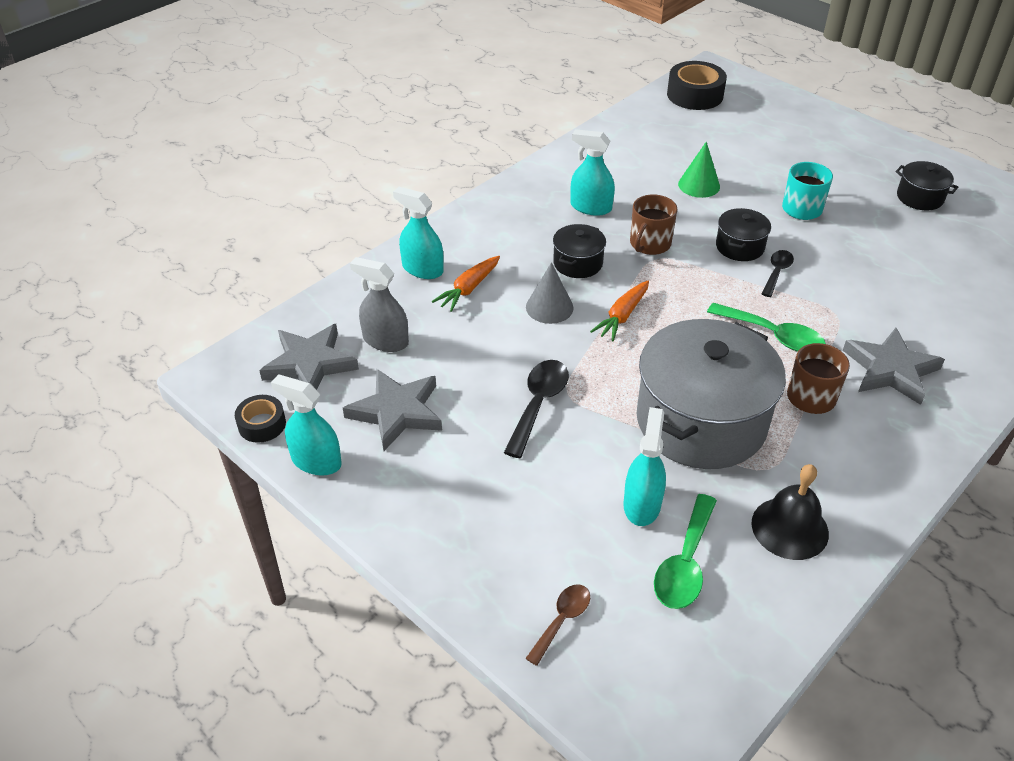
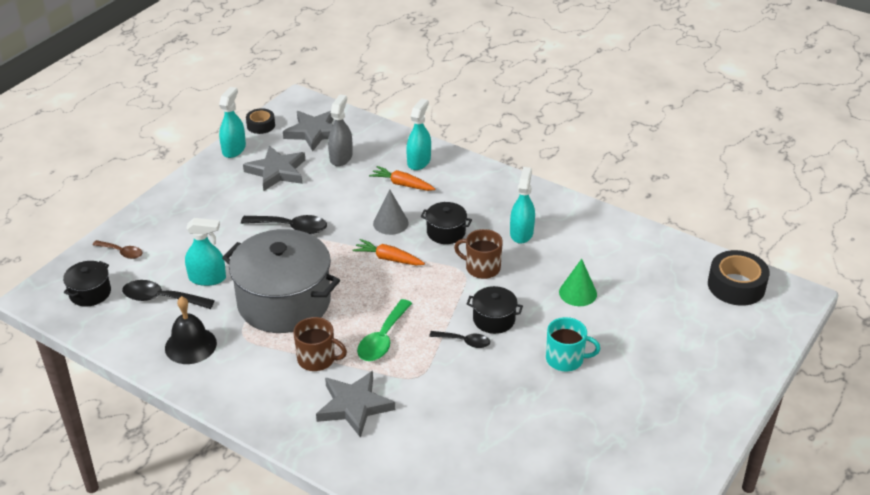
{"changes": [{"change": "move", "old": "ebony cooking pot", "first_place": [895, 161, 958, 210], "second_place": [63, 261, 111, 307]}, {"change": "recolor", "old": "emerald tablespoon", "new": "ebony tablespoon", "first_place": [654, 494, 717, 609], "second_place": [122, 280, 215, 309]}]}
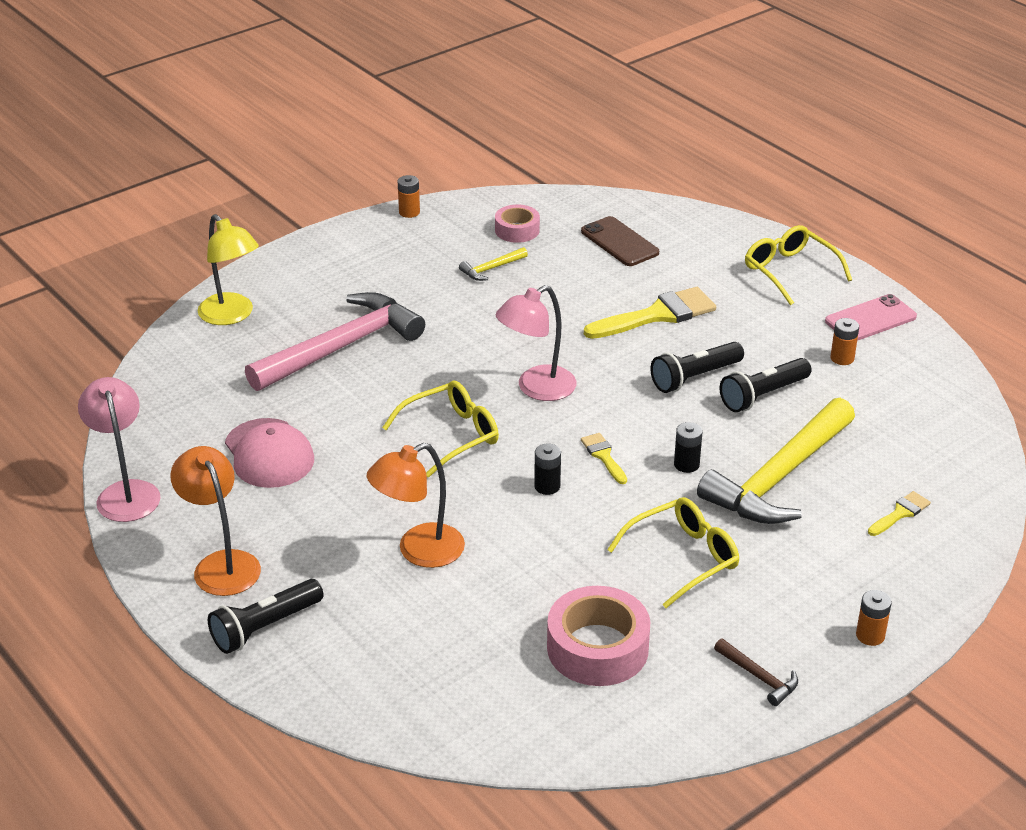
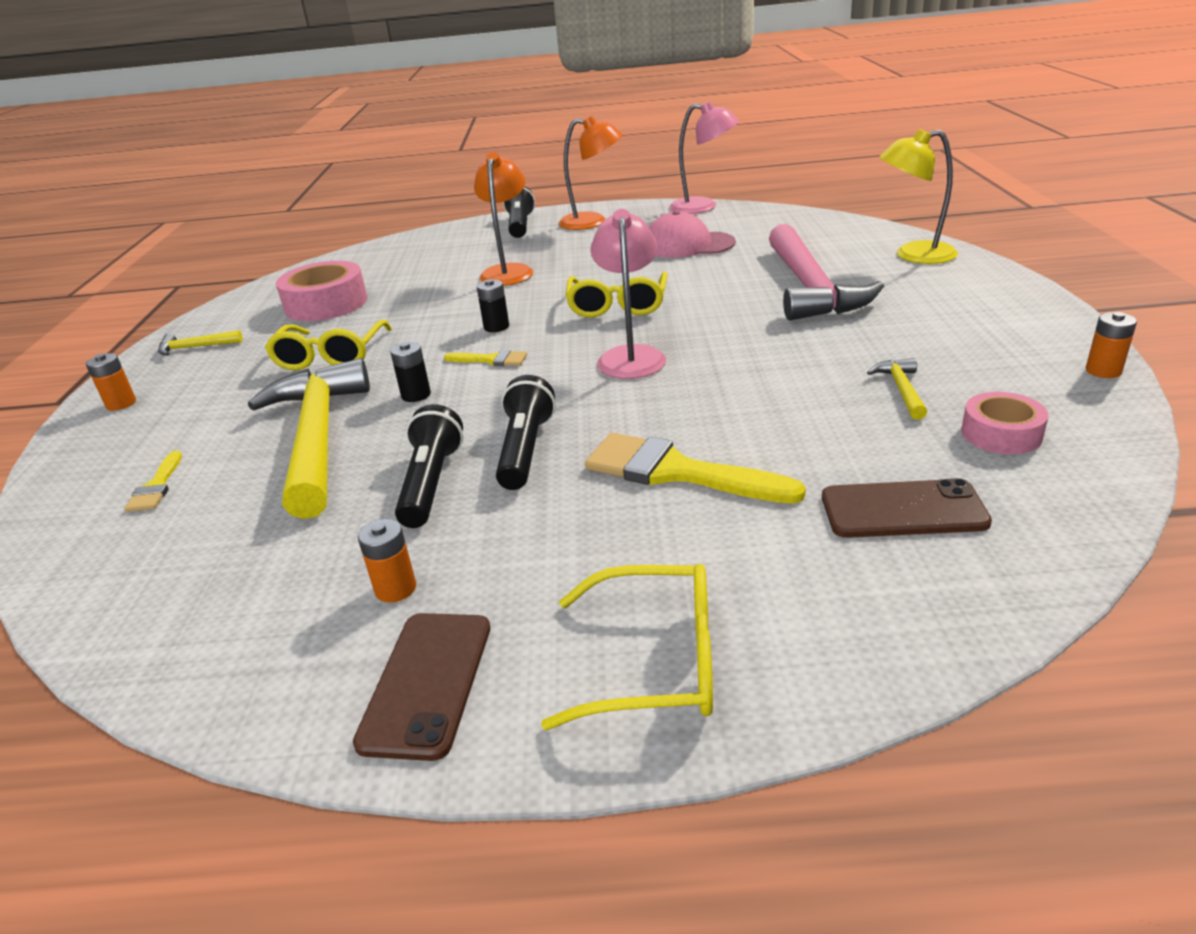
{"changes": [{"change": "rotate", "old": "bright yellow paint brush", "first_place": [584, 287, 716, 339], "second_place": [585, 433, 806, 504], "degrees": 105}, {"change": "recolor", "old": "rosy smartphone", "new": "dark brown smartphone", "first_place": [825, 294, 917, 341], "second_place": [353, 613, 490, 761]}, {"change": "recolor", "old": "dark brown carpenter's hammer", "new": "bright yellow carpenter's hammer", "first_place": [714, 639, 798, 706], "second_place": [158, 330, 243, 356]}]}
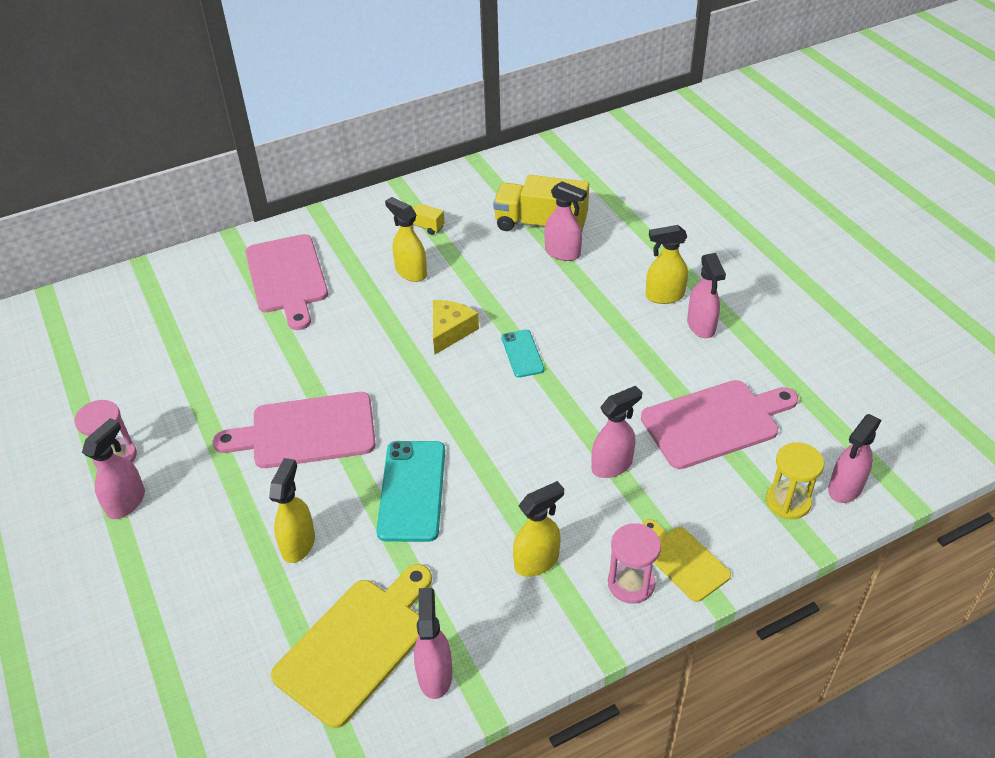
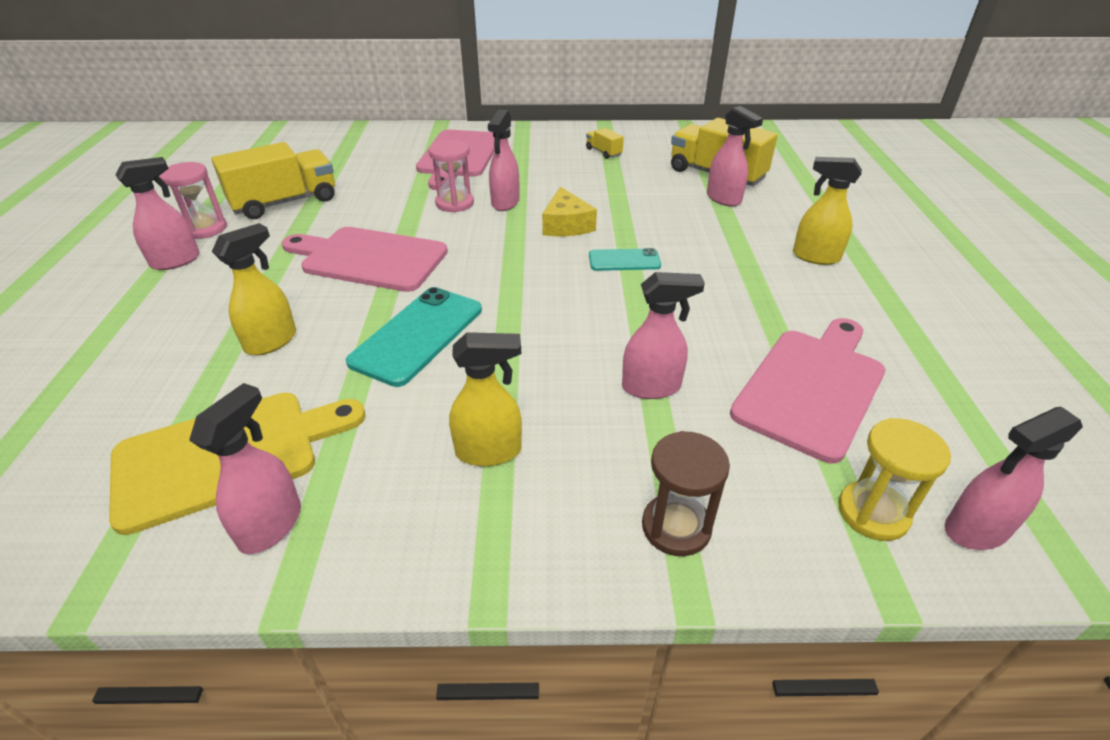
{"changes": [{"change": "delete", "old": "bright yellow spray bottle", "first_place": [385, 197, 427, 282]}, {"change": "move", "old": "rosy spray bottle", "first_place": [687, 253, 726, 338], "second_place": [488, 109, 519, 211]}, {"change": "rotate", "old": "bright yellow piece of cheese", "first_place": [433, 300, 479, 354], "second_place": [542, 187, 597, 236], "degrees": 120}, {"change": "rotate", "old": "turquoise smartphone", "first_place": [502, 330, 544, 378], "second_place": [589, 248, 661, 271], "degrees": 75}, {"change": "rotate", "old": "rosy bread board", "first_place": [641, 380, 798, 469], "second_place": [730, 318, 885, 464], "degrees": -60}, {"change": "replace", "old": "bright yellow bread board", "new": "dark brown hourglass", "first_place": [642, 519, 731, 602], "second_place": [642, 431, 730, 556]}, {"change": "move", "old": "rosy hourglass", "first_place": [608, 523, 661, 604], "second_place": [428, 140, 474, 212]}, {"change": "insert", "new": "bright yellow truck", "second_place": [211, 142, 335, 219]}]}
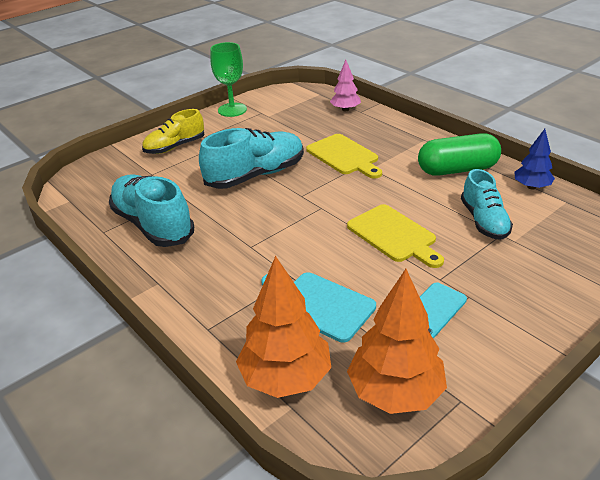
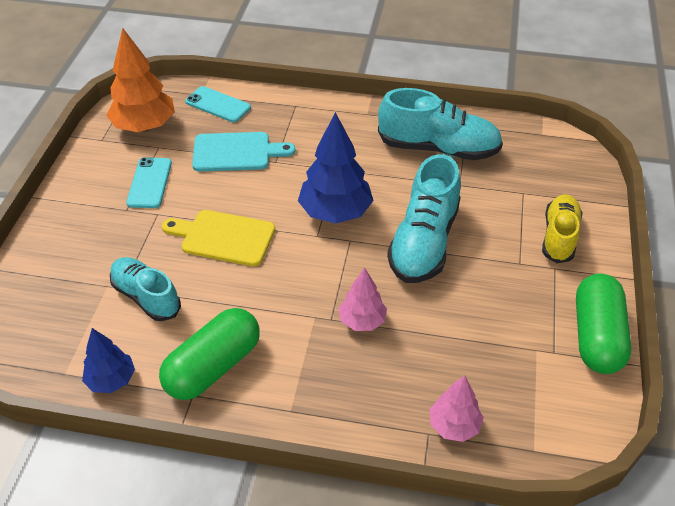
{"changes": [{"change": "replace", "old": "emerald wine glass", "new": "emerald pill shape", "first_place": [210, 42, 247, 117], "second_place": [576, 274, 632, 374]}, {"change": "replace", "old": "bright yellow bread board", "new": "rosy toy tree", "first_place": [306, 134, 382, 179], "second_place": [338, 267, 387, 331]}, {"change": "replace", "old": "bright orange toy tree", "new": "turquoise smartphone", "first_place": [236, 256, 331, 398], "second_place": [185, 86, 251, 122]}, {"change": "insert", "new": "blue toy tree", "second_place": [298, 112, 374, 224]}]}
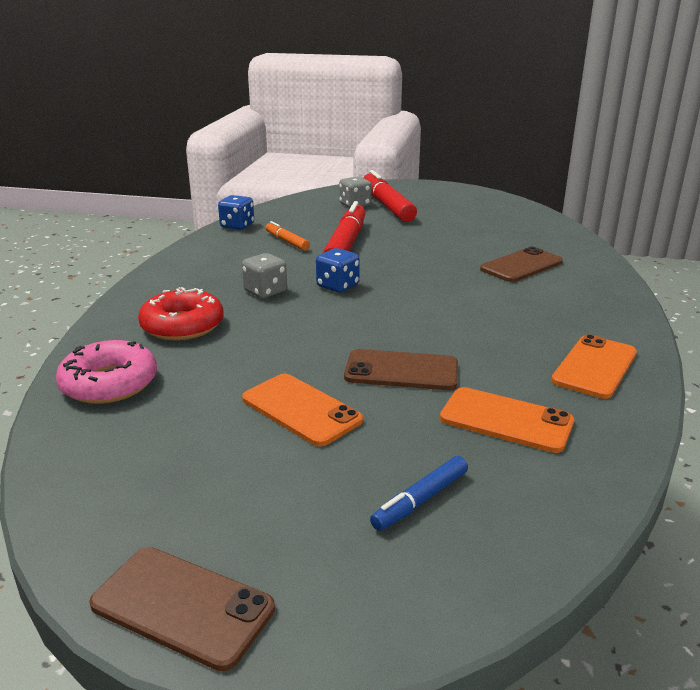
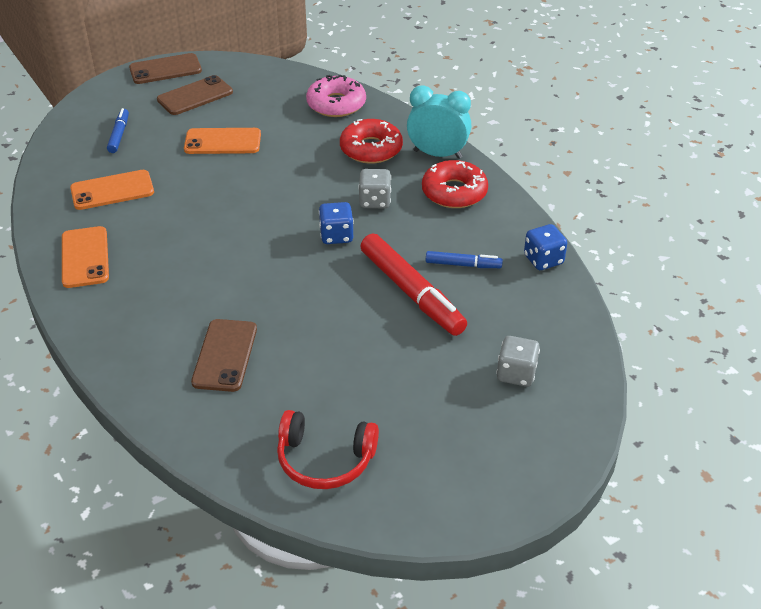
{"changes": [{"change": "delete", "old": "red felt pen", "first_place": [364, 170, 417, 222]}, {"change": "recolor", "old": "bright orange felt pen", "new": "blue felt pen", "first_place": [266, 221, 310, 251], "second_place": [426, 251, 503, 268]}, {"change": "move", "old": "dark brown smartphone", "first_place": [344, 349, 458, 390], "second_place": [157, 75, 233, 115]}, {"change": "insert", "new": "turquoise bedside clock", "second_place": [407, 85, 471, 159]}, {"change": "insert", "new": "red doughnut", "second_place": [422, 160, 488, 208]}, {"change": "insert", "new": "red headset", "second_place": [277, 410, 379, 489]}]}
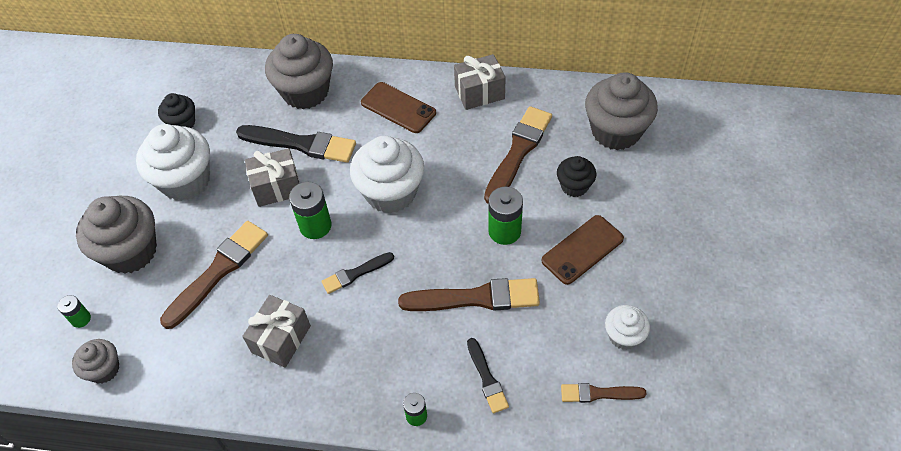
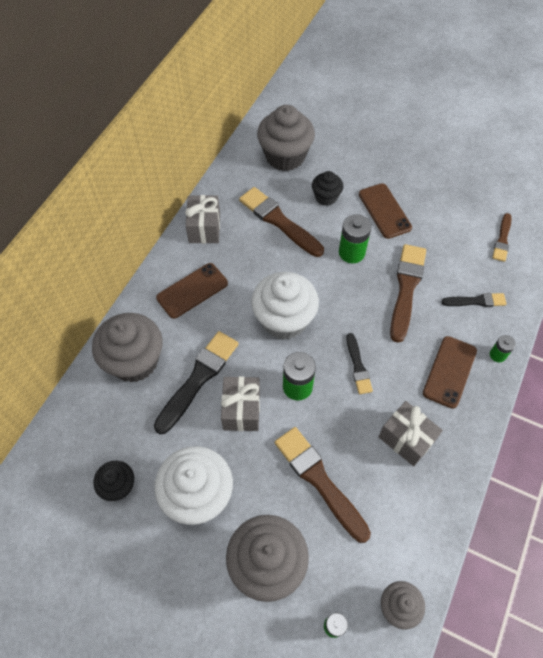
{"changes": [{"change": "delete", "old": "pure white fairy cake", "first_place": [605, 305, 650, 350]}, {"change": "insert", "new": "dark brown smartphone", "second_place": [423, 336, 477, 409]}]}
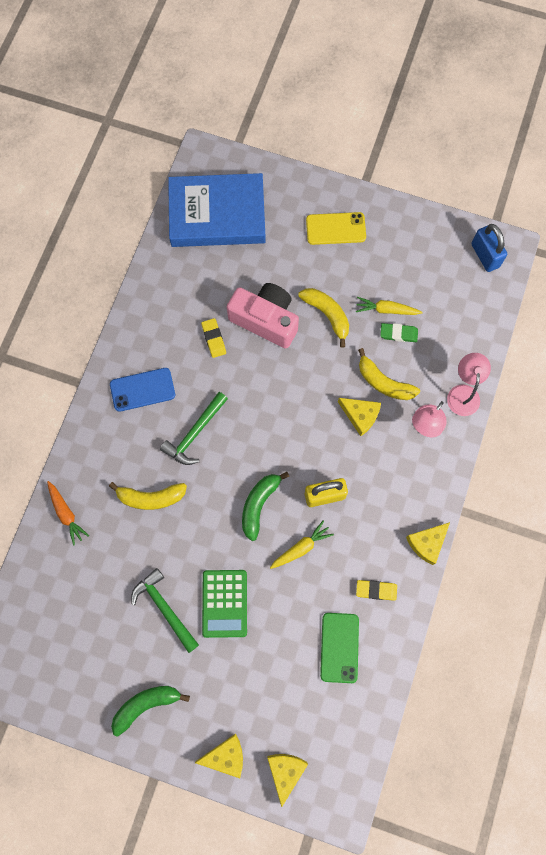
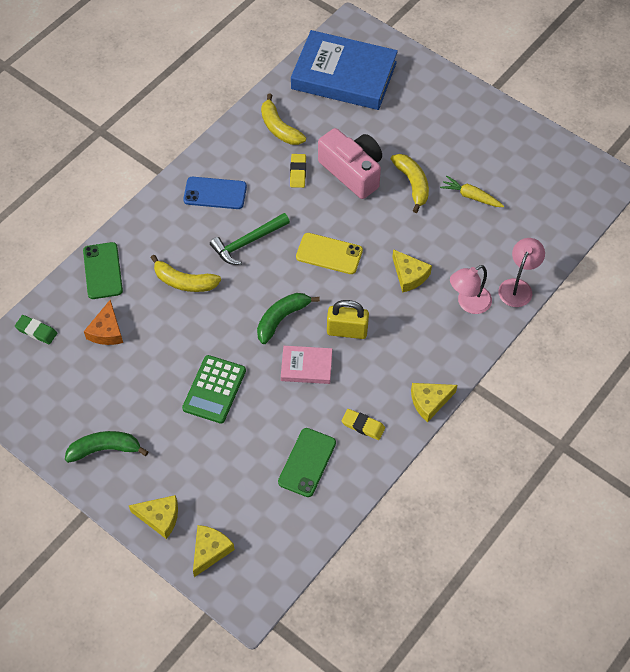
{"changes": [{"change": "move", "old": "bright yellow smartphone", "first_place": [306, 212, 366, 245], "second_place": [296, 233, 363, 274]}, {"change": "delete", "old": "blue lock", "first_place": [471, 224, 507, 272]}, {"change": "move", "old": "emerald gum eraser", "first_place": [380, 323, 418, 342], "second_place": [15, 315, 57, 345]}, {"change": "move", "old": "bright yellow banana fruit", "first_place": [358, 348, 420, 400], "second_place": [261, 94, 306, 145]}, {"change": "replace", "old": "bright orange root vegetable", "new": "emerald smartphone", "first_place": [47, 481, 89, 546], "second_place": [83, 242, 123, 299]}, {"change": "replace", "old": "bright yellow root vegetable", "new": "rosy book", "first_place": [270, 520, 334, 569], "second_place": [281, 346, 332, 384]}, {"change": "delete", "old": "emerald carpenter's hammer", "first_place": [131, 568, 199, 653]}, {"change": "insert", "new": "bright orange piece of cheese", "second_place": [84, 300, 123, 345]}]}
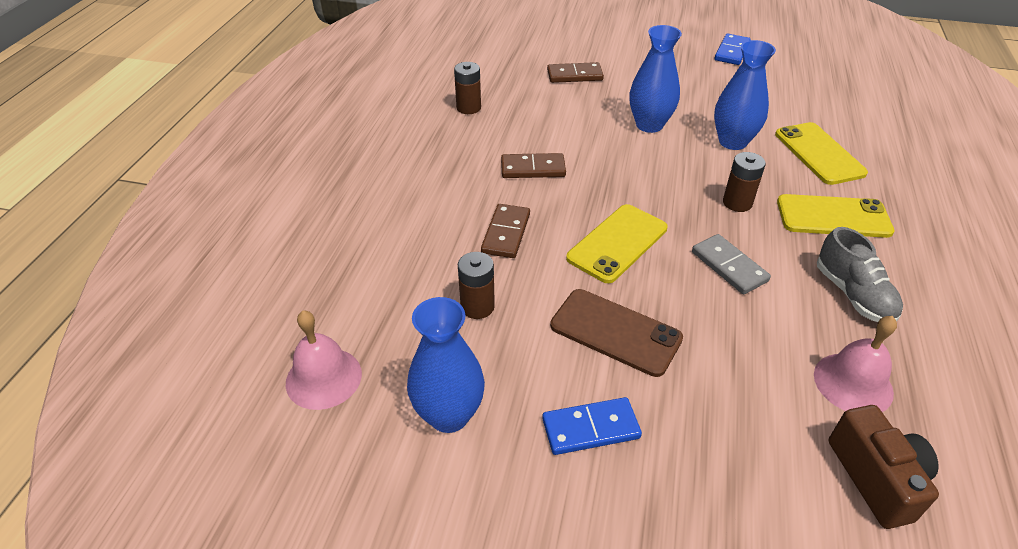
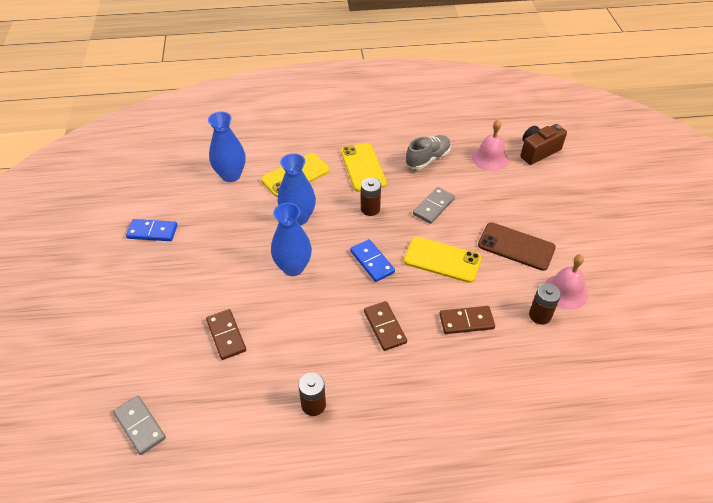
{"changes": [{"change": "rotate", "old": "dark brown smartphone", "first_place": [550, 289, 683, 377], "second_place": [478, 222, 556, 271], "degrees": -75}, {"change": "move", "old": "blue tall vase", "first_place": [407, 297, 485, 433], "second_place": [208, 111, 245, 182]}, {"change": "move", "old": "rosy bell", "first_place": [286, 310, 362, 410], "second_place": [545, 254, 588, 310]}, {"change": "move", "old": "blue domino piece", "first_place": [542, 397, 642, 455], "second_place": [350, 239, 395, 282]}, {"change": "insert", "new": "gray domino piece", "second_place": [113, 396, 166, 455]}]}
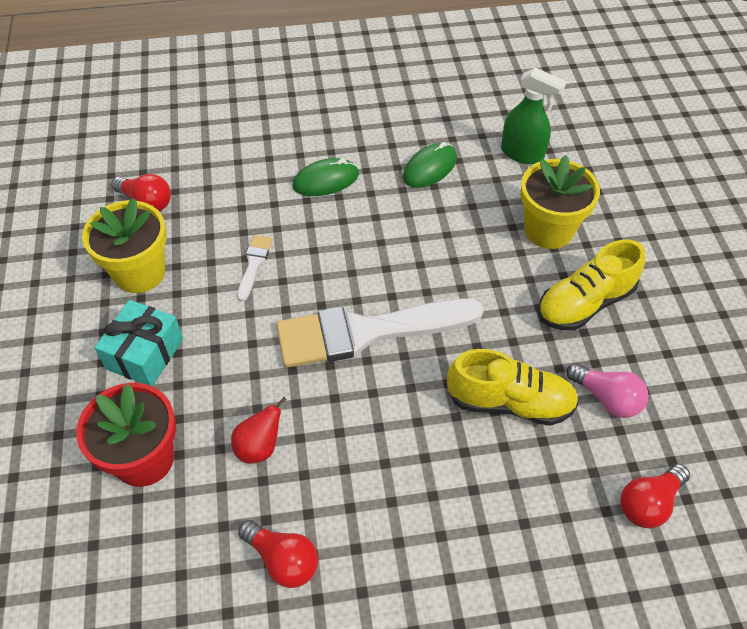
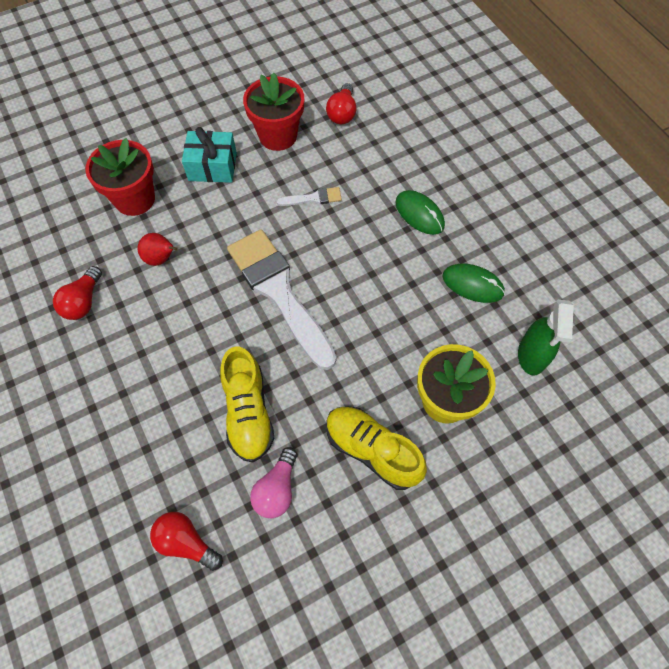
{"changes": [{"change": "recolor", "old": "bright yellow potted plant", "new": "red potted plant", "first_place": [82, 198, 167, 293], "second_place": [243, 73, 304, 151]}]}
